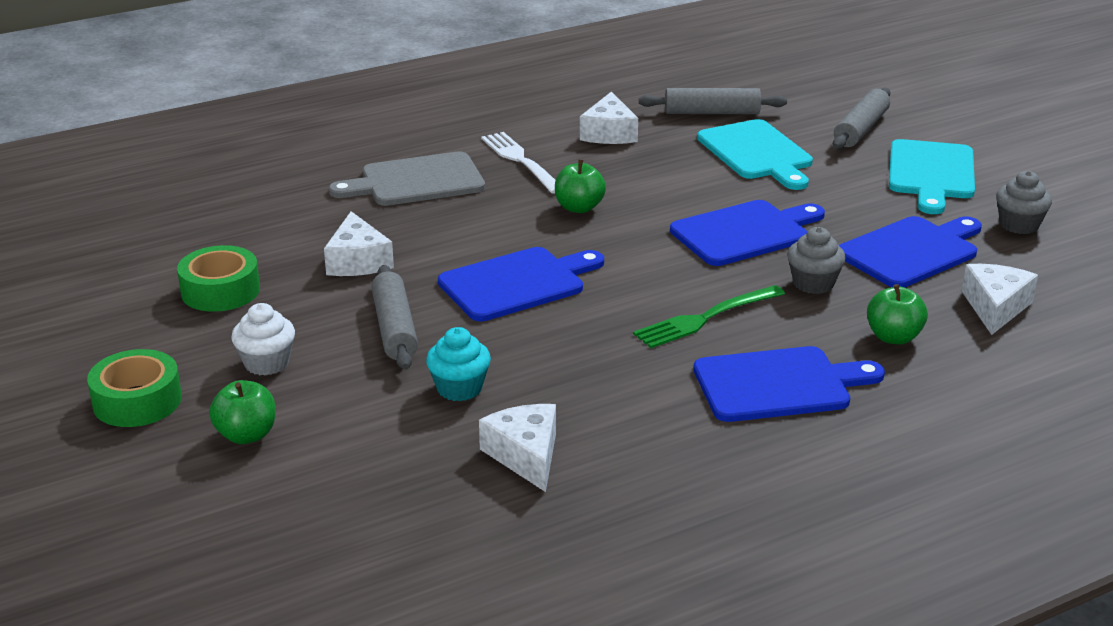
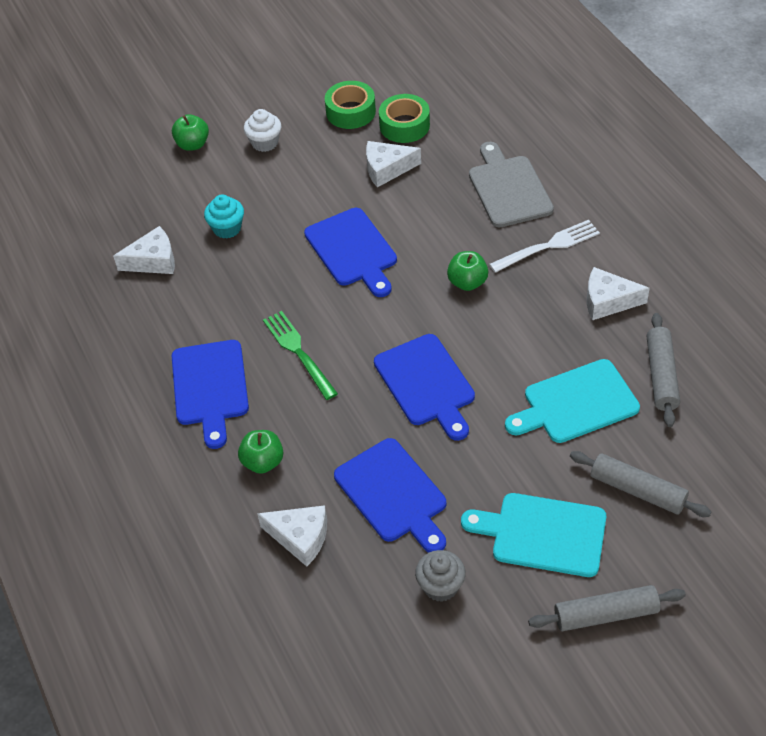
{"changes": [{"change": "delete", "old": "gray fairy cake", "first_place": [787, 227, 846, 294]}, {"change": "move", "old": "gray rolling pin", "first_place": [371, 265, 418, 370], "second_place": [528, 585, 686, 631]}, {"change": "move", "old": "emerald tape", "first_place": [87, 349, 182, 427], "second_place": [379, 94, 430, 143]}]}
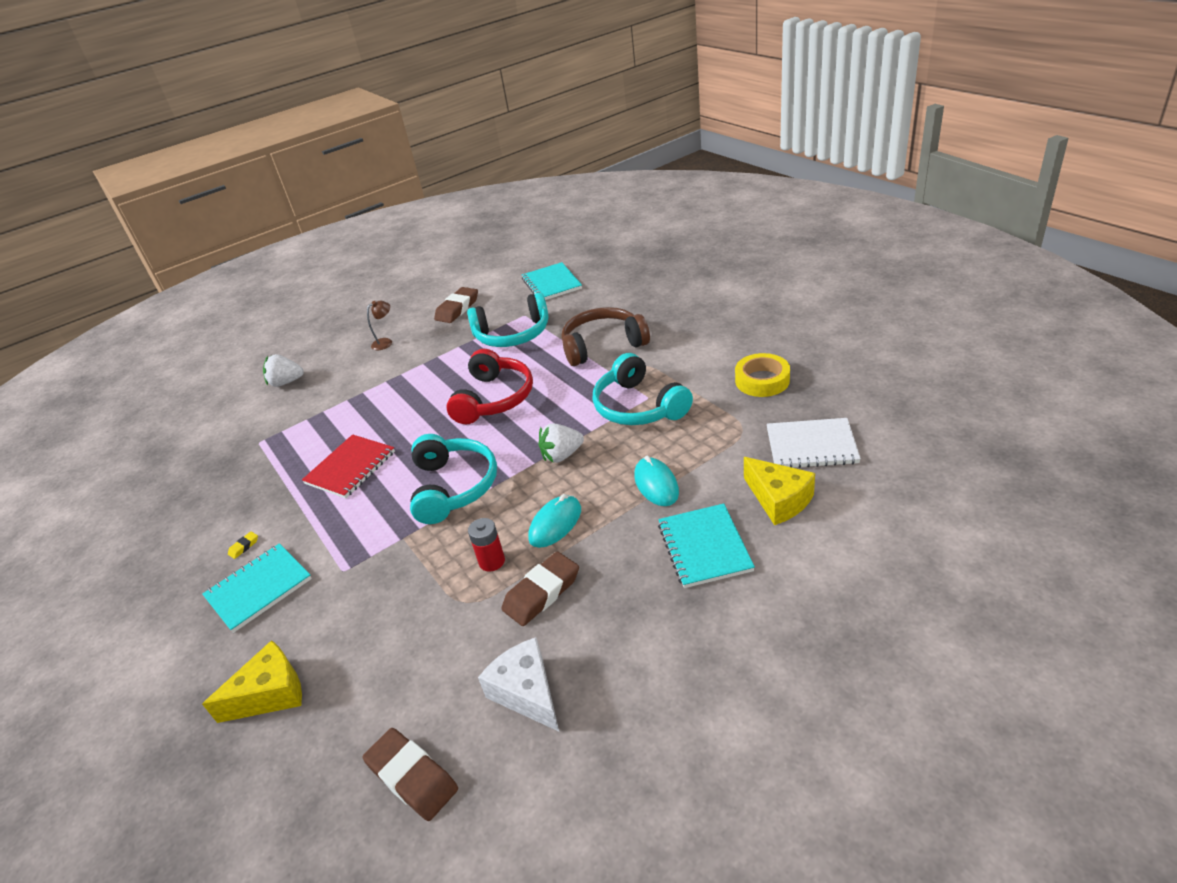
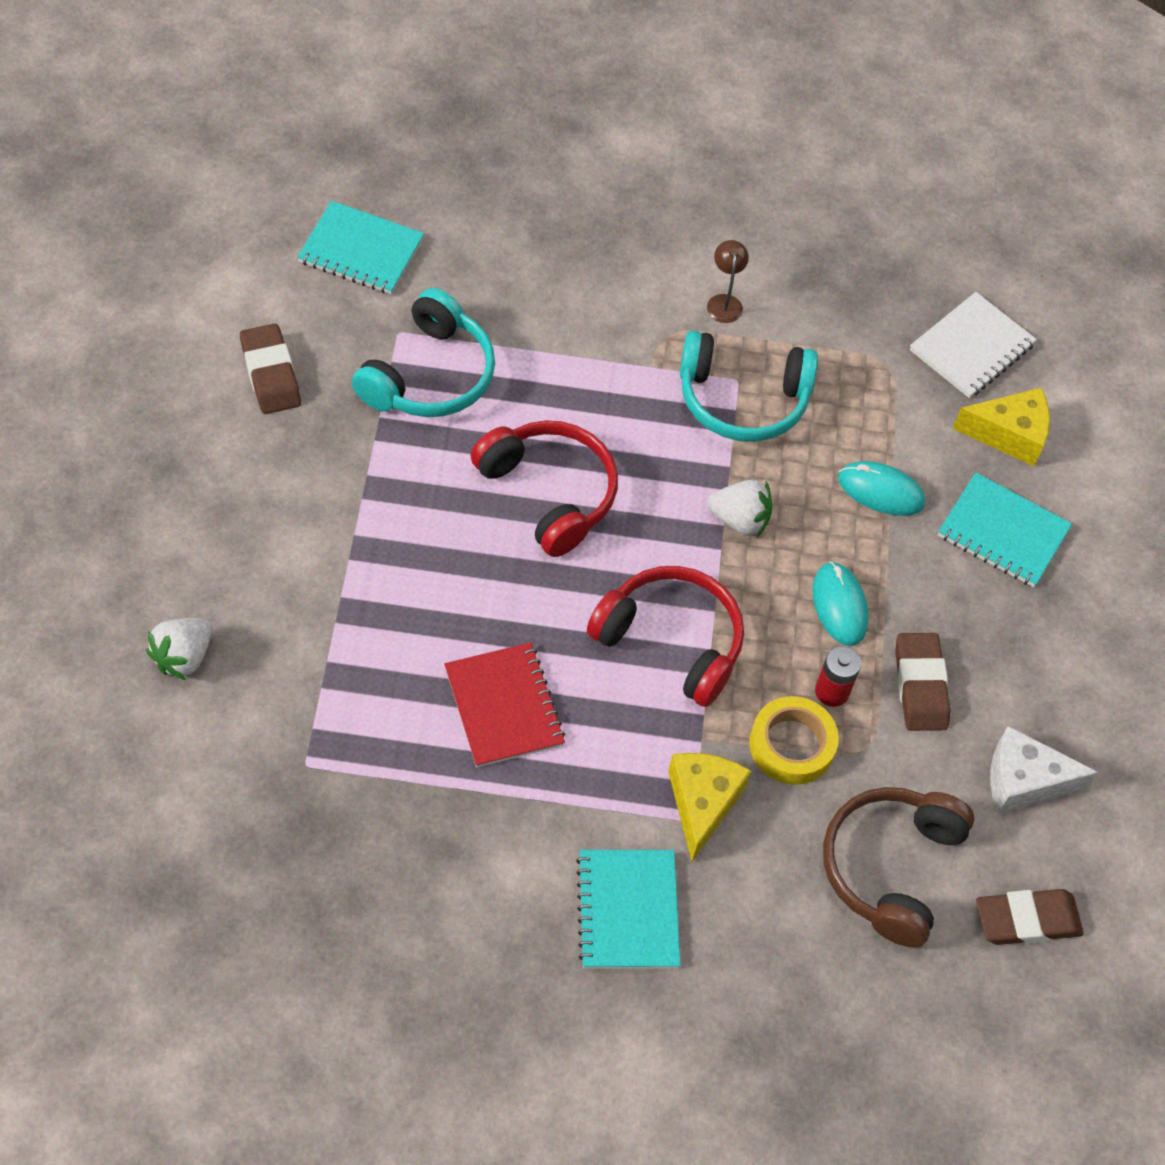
{"changes": [{"change": "move", "old": "dark brown lamp", "first_place": [367, 301, 392, 350], "second_place": [707, 240, 749, 323]}, {"change": "move", "old": "dark brown headset", "first_place": [561, 307, 650, 366], "second_place": [823, 787, 974, 947]}, {"change": "move", "old": "bright yellow tape", "first_place": [735, 353, 790, 397], "second_place": [749, 696, 839, 785]}, {"change": "rotate", "old": "pure white strawberry", "first_place": [538, 423, 584, 463], "second_place": [707, 480, 772, 537], "degrees": -90}, {"change": "recolor", "old": "turquoise headset", "new": "red headset", "first_place": [410, 434, 497, 524], "second_place": [587, 566, 744, 707]}, {"change": "delete", "old": "bright yellow gum eraser", "first_place": [228, 531, 258, 559]}, {"change": "move", "old": "bright yellow piece of cheese", "first_place": [202, 640, 302, 723], "second_place": [668, 753, 751, 862]}]}
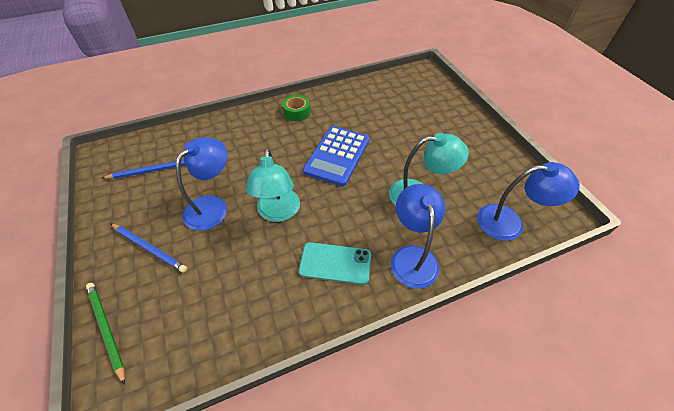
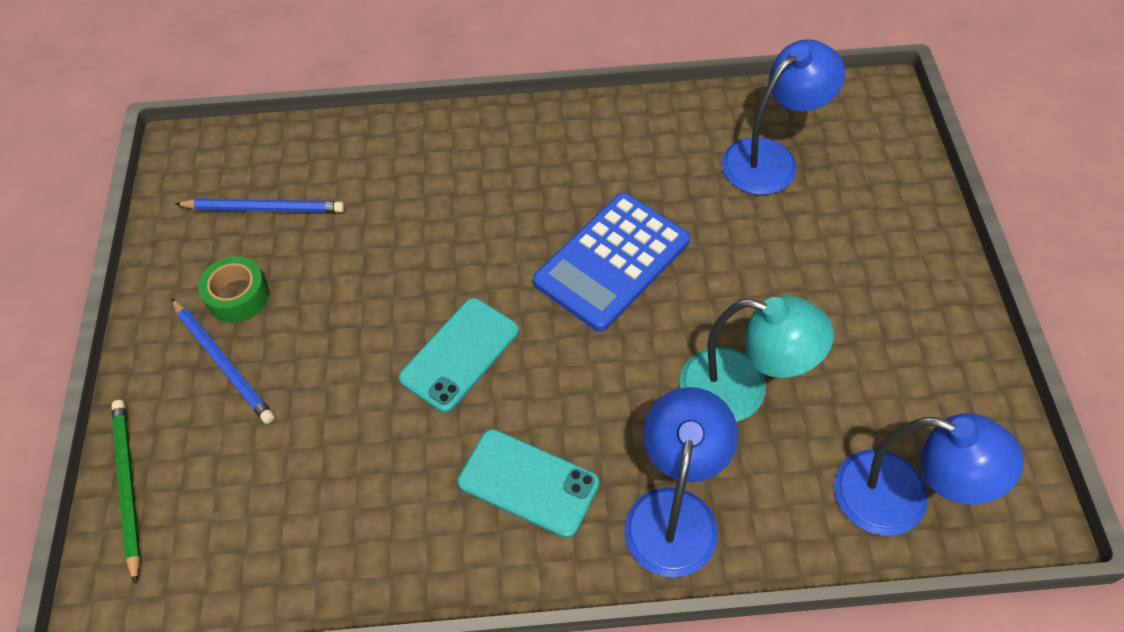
{"changes": [{"change": "move", "old": "emerald tape", "first_place": [282, 95, 310, 121], "second_place": [198, 256, 269, 323]}, {"change": "move", "old": "blue lamp", "first_place": [176, 137, 228, 231], "second_place": [722, 39, 845, 195]}, {"change": "replace", "old": "turquoise lamp", "new": "turquoise smartphone", "first_place": [246, 148, 300, 222], "second_place": [399, 298, 519, 412]}]}
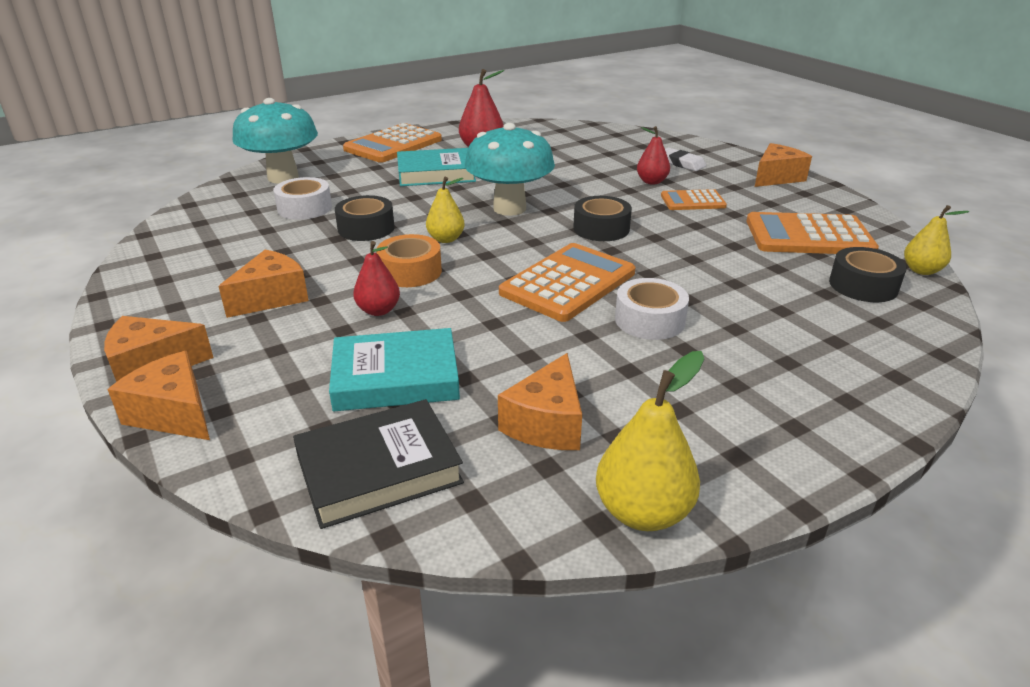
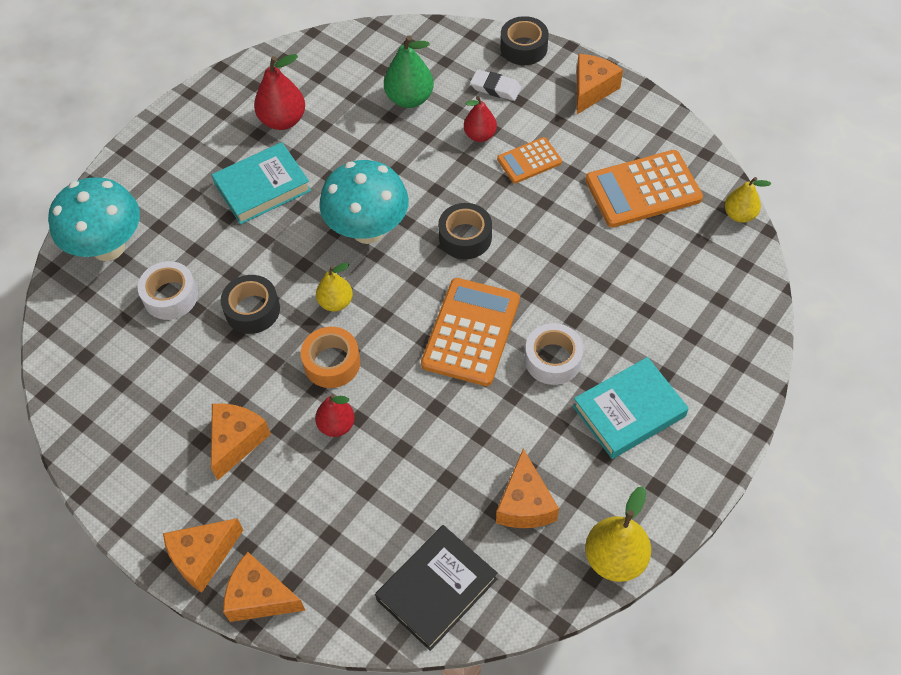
{"changes": [{"change": "delete", "old": "bright orange pocket calculator", "first_place": [343, 123, 442, 163]}, {"change": "move", "old": "ebony tape", "first_place": [829, 247, 907, 302], "second_place": [500, 16, 549, 65]}, {"change": "move", "old": "turquoise book", "first_place": [329, 328, 460, 411], "second_place": [573, 357, 689, 459]}, {"change": "insert", "new": "emerald pear", "second_place": [384, 35, 434, 108]}]}
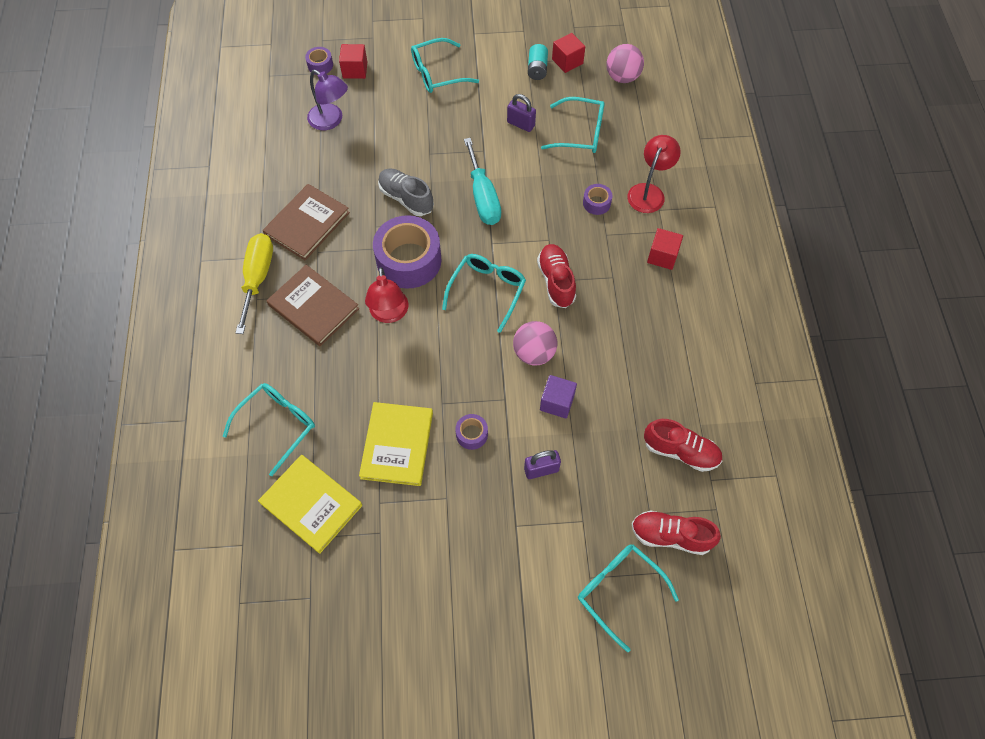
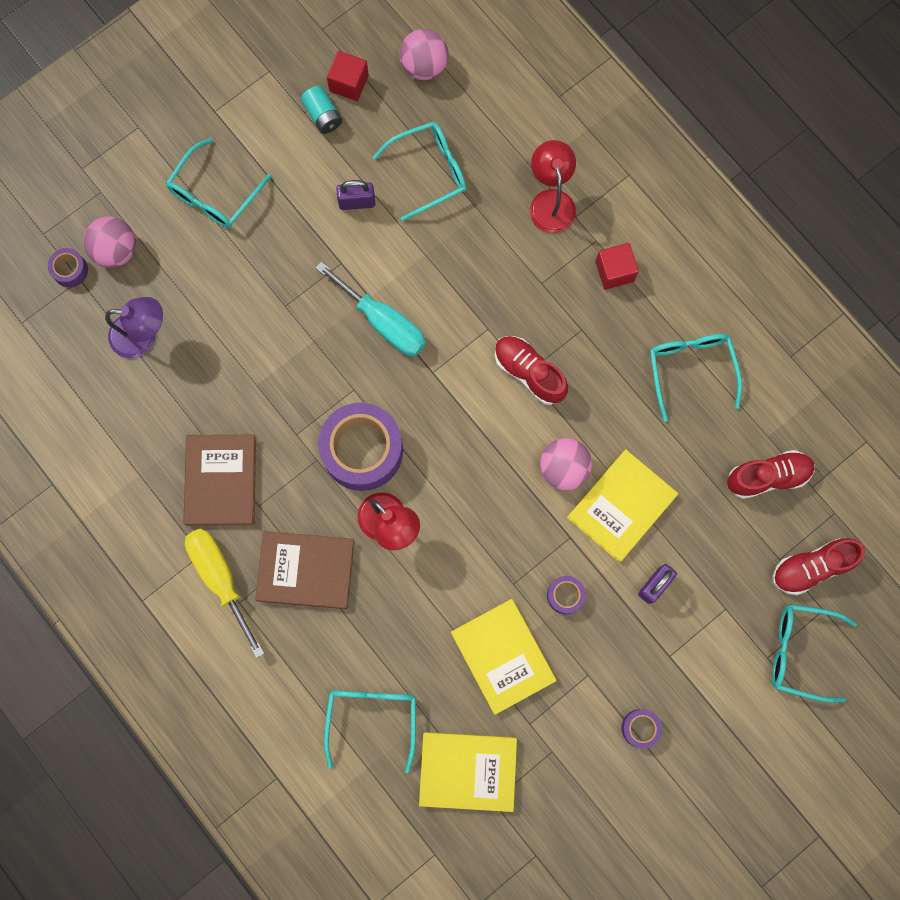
{"changes": [{"change": "replace", "old": "red block", "new": "rosy ball", "first_place": [339, 44, 367, 79], "second_place": [83, 216, 136, 268]}, {"change": "delete", "old": "gray sneaker", "first_place": [378, 168, 434, 216]}, {"change": "move", "old": "royal purple tape", "first_place": [583, 184, 612, 215], "second_place": [621, 709, 662, 749]}, {"change": "move", "old": "turquoise spectacles", "first_place": [442, 254, 526, 333], "second_place": [650, 334, 742, 422]}, {"change": "replace", "old": "royal purple block", "new": "bright yellow book", "first_place": [540, 375, 577, 419], "second_place": [567, 449, 678, 562]}]}
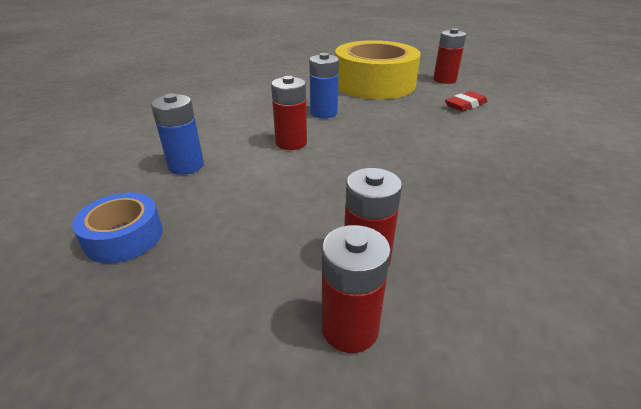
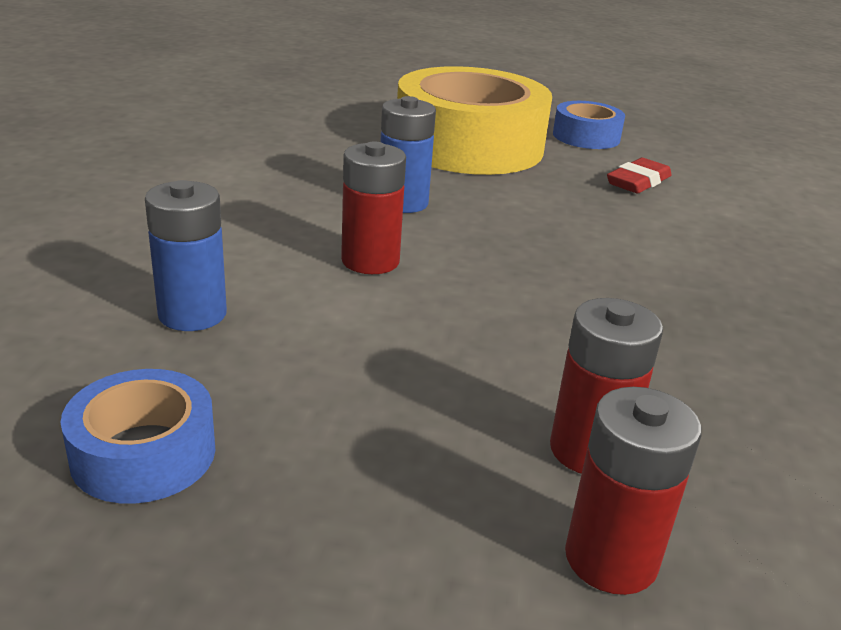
{"changes": [{"change": "replace", "old": "red power cell", "new": "blue tape", "first_place": [433, 28, 466, 84], "second_place": [553, 101, 625, 149]}]}
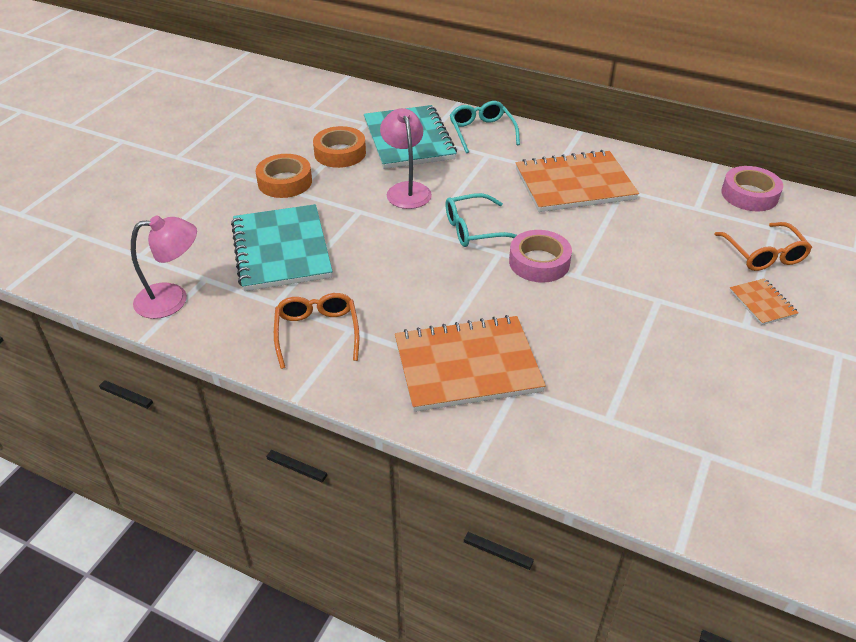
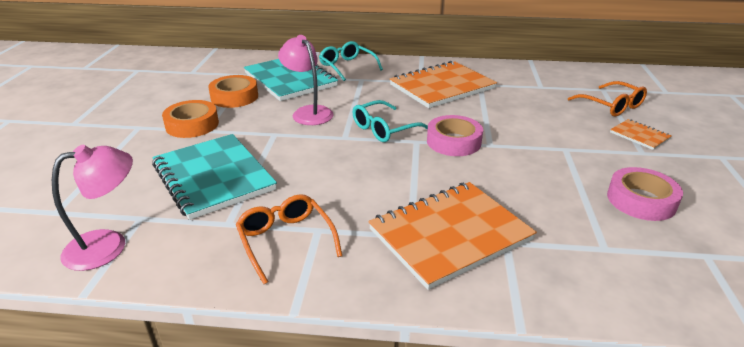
{"changes": [{"change": "move", "old": "rosy tape", "first_place": [721, 166, 783, 211], "second_place": [607, 167, 683, 221]}]}
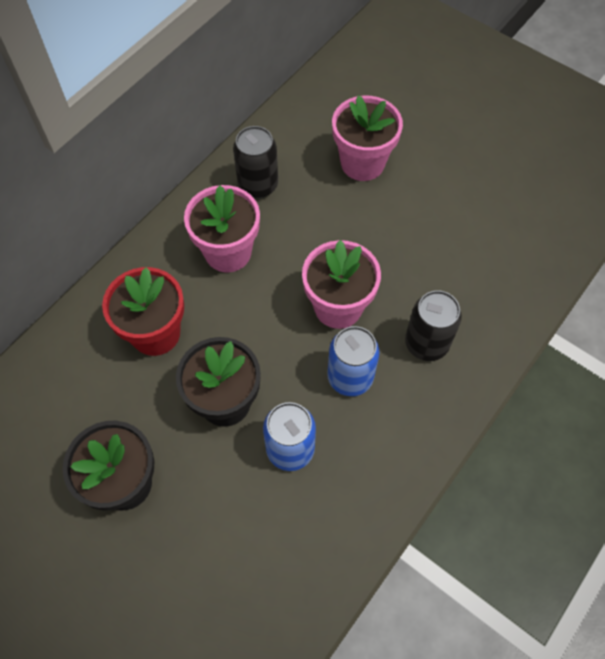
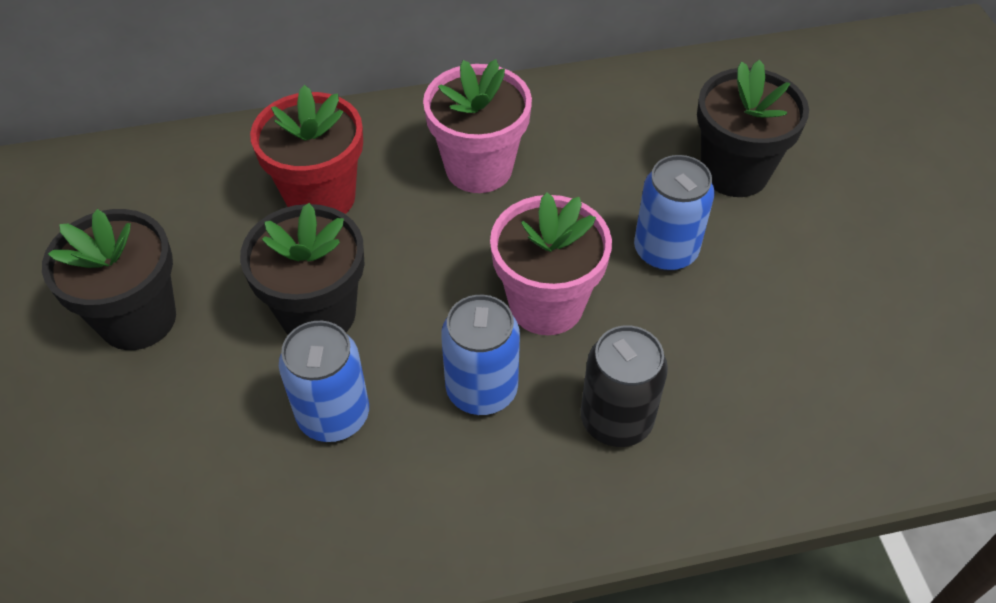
{"changes": [{"change": "recolor", "old": "rosy potted plant", "new": "ebony potted plant", "first_place": [332, 95, 403, 181], "second_place": [697, 60, 809, 197]}, {"change": "delete", "old": "ebony tin", "first_place": [233, 126, 278, 198]}, {"change": "insert", "new": "blue tin", "second_place": [634, 155, 715, 272]}]}
